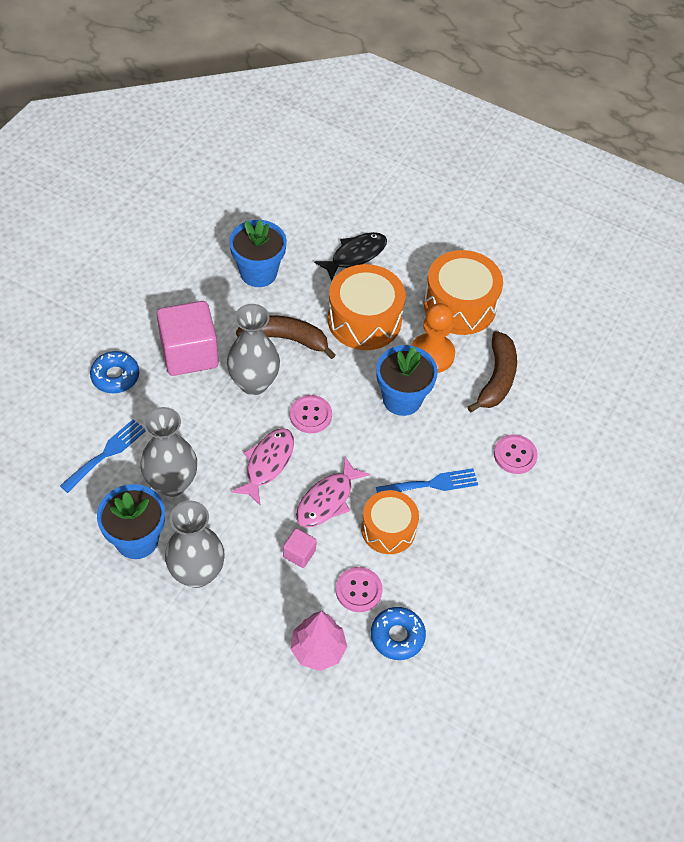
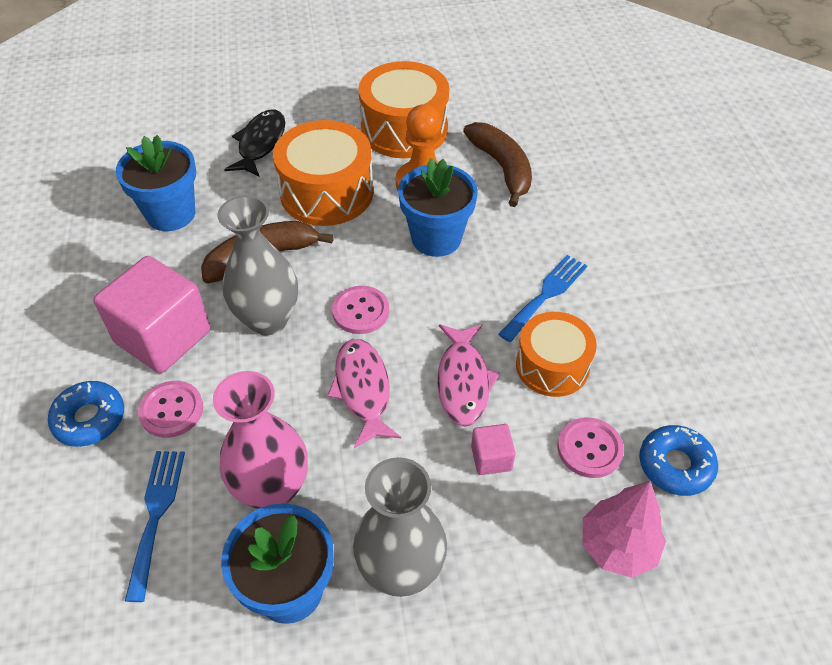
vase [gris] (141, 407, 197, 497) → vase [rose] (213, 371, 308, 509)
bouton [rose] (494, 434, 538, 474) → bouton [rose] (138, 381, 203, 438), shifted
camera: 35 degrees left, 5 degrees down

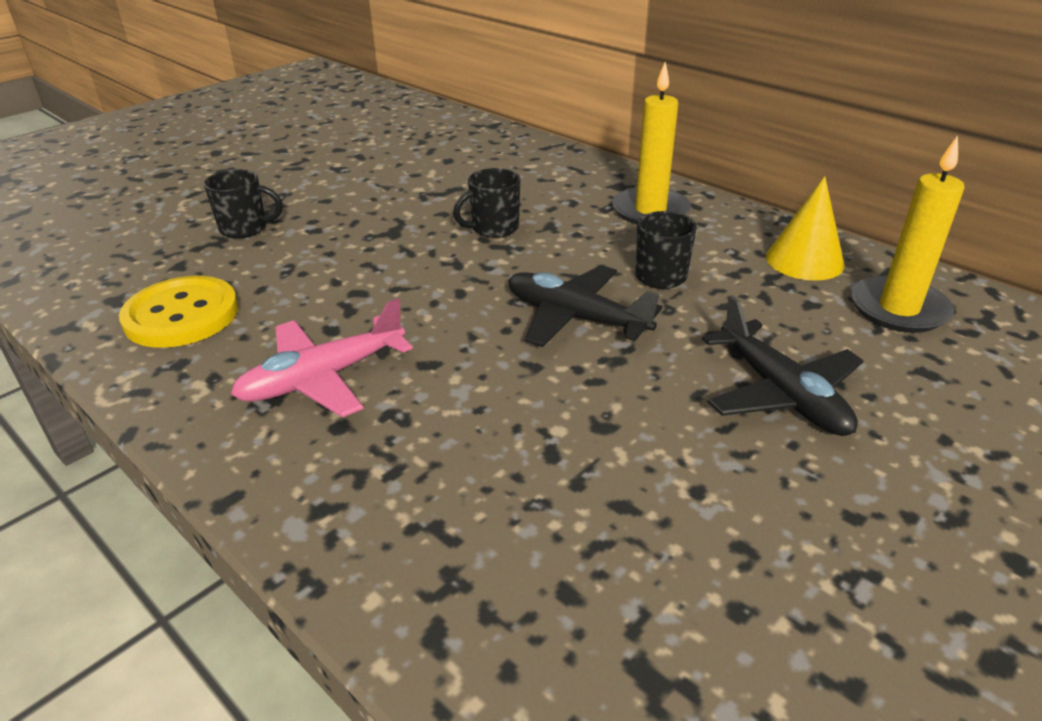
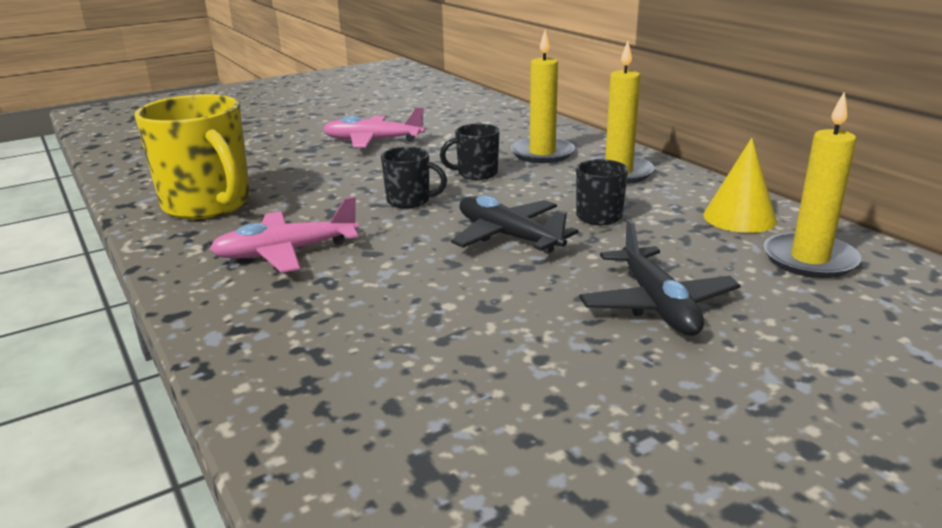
bouton [jaune] (119, 276, 238, 348) → tasse [jaune] (135, 94, 250, 219)
tasse [noir] (204, 169, 283, 239) → tasse [noir] (381, 147, 447, 209), shifted
- → avion [rose] (323, 107, 425, 148)
- → bougie [jaune] (510, 30, 575, 163)
camera: 15 degrees right, 10 degrees down

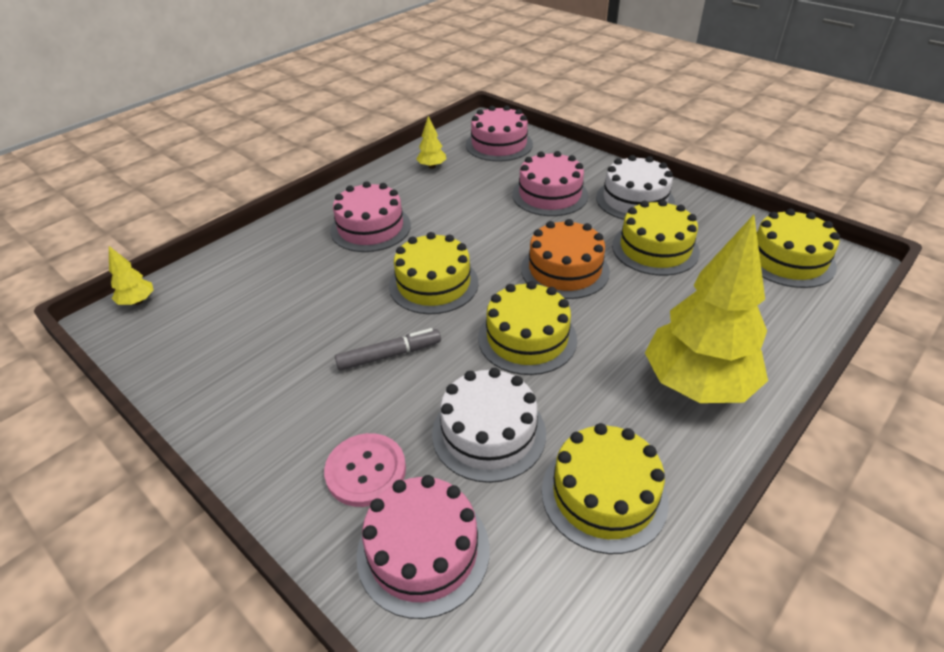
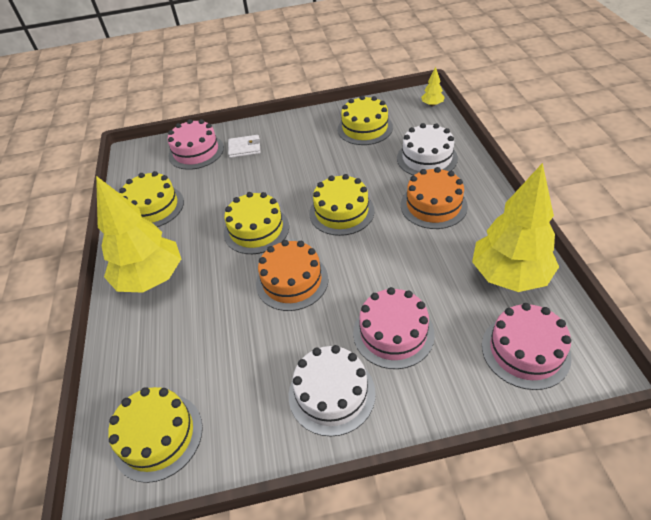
bouton [rose] (324, 433, 406, 507) → portefeuille [blanc] (228, 135, 261, 158)
gâteau [rose] (330, 181, 411, 252) → gâteau [orange] (401, 167, 468, 229)
feutre [gris] (335, 328, 441, 371) → -
arbre [jaune] (416, 116, 446, 169) → arbre [jaune] (472, 163, 559, 292), x2.46
gâteau [blanc] (432, 368, 546, 483) → gâteau [blanc] (397, 123, 458, 176), shifted
gâteau [jaune] (612, 199, 700, 276) → gâteau [jaune] (338, 95, 393, 145), shifted
camera: 130 degrees right, 5 degrees up

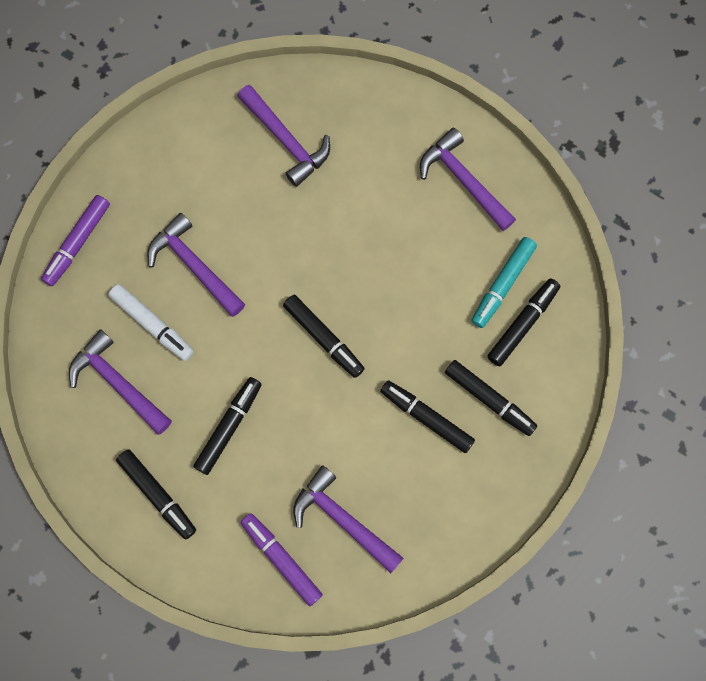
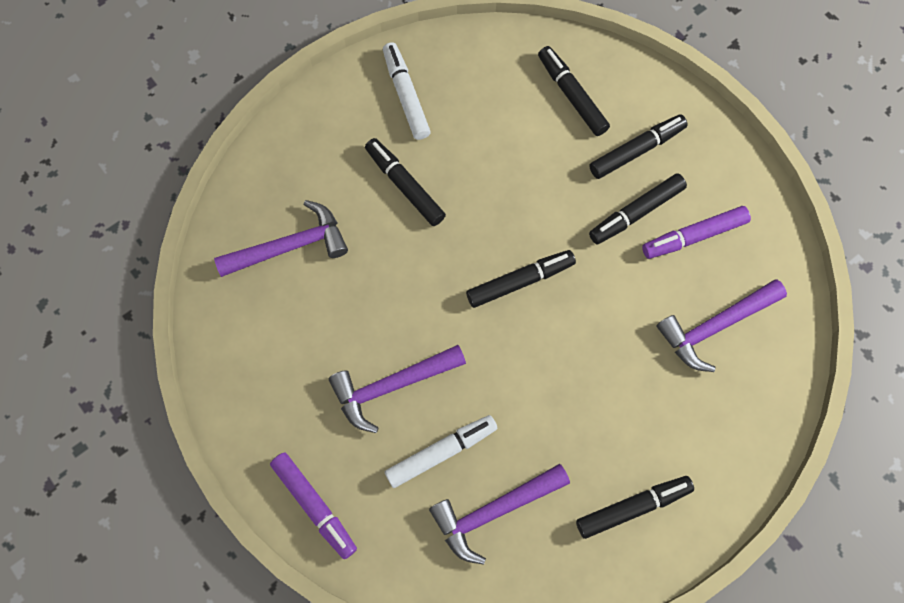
feutre [noir] (193, 377, 262, 475) → feutre [noir] (365, 138, 446, 226), shifted
feutre [violet] (241, 513, 323, 606) → feutre [violet] (642, 206, 751, 259), shifted
marteau [violet] (420, 128, 516, 231) → feutre [blanc] (383, 42, 431, 140)
feutre [turquoise] (471, 237, 537, 328) → -
camera: 70 degrees left, 5 degrees down

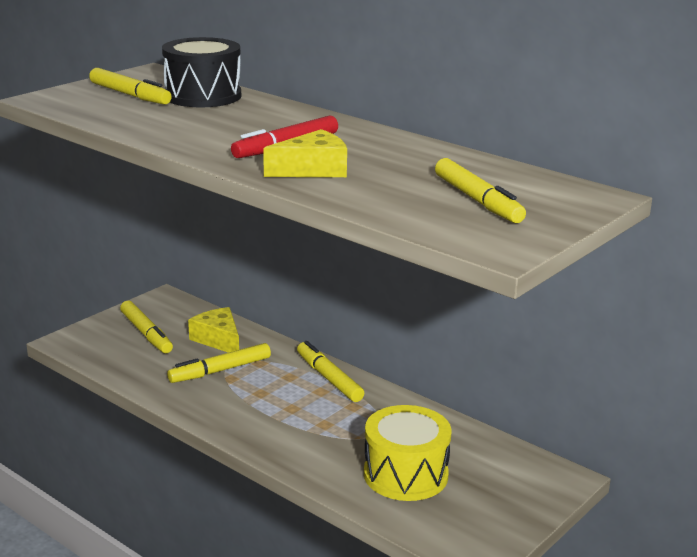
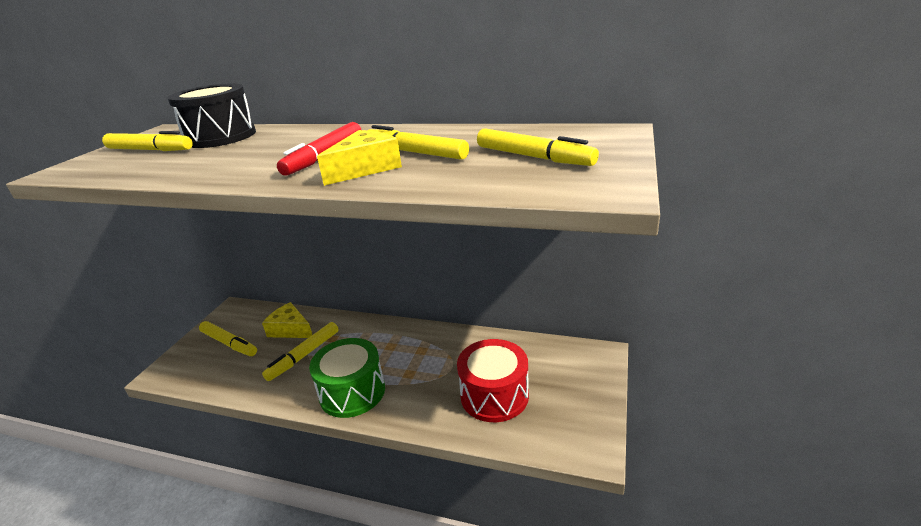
feutre [jaune] (297, 341, 364, 402) → feutre [jaune] (368, 125, 469, 160), shifted
tambour [jaune] (364, 405, 452, 501) → tambour [rouge] (457, 339, 529, 422)
- → tambour [vert] (309, 338, 385, 418)
camera: 20 degrees left, 5 degrees up

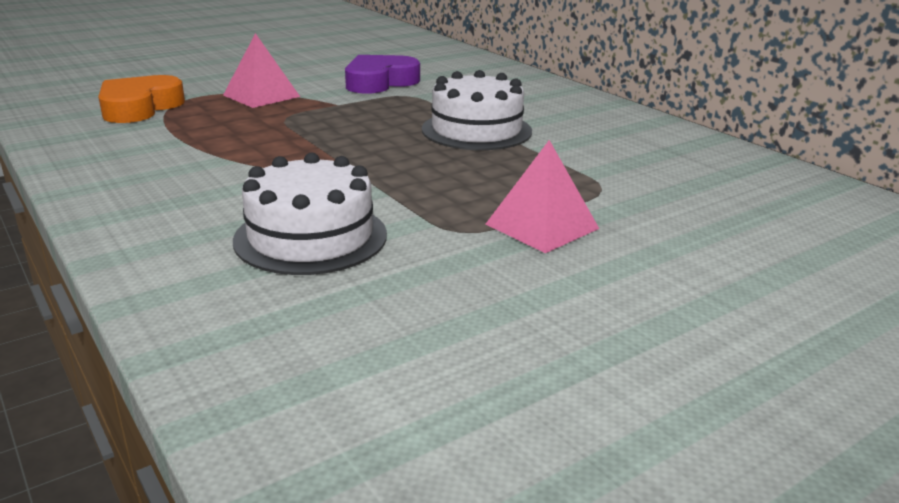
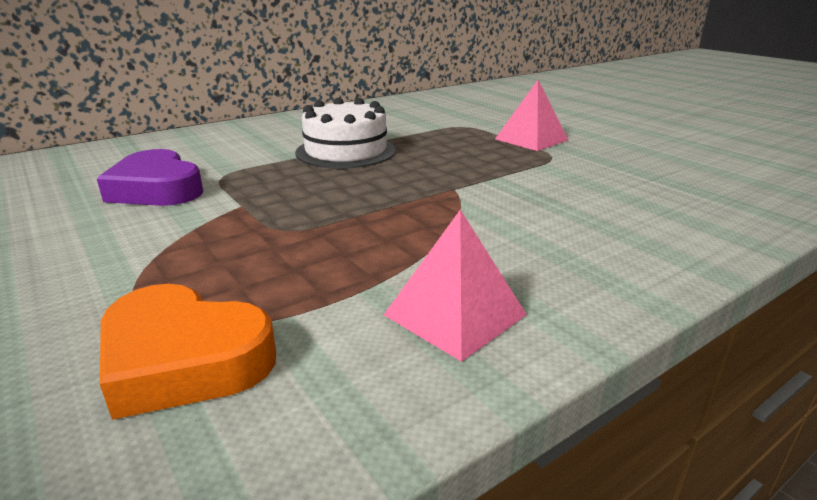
pyramide [rose] (223, 33, 300, 108) → pyramide [rose] (384, 210, 527, 362), shifted
gâteau [blanc] (233, 152, 387, 275) → -
camera: 90 degrees left, 0 degrees up

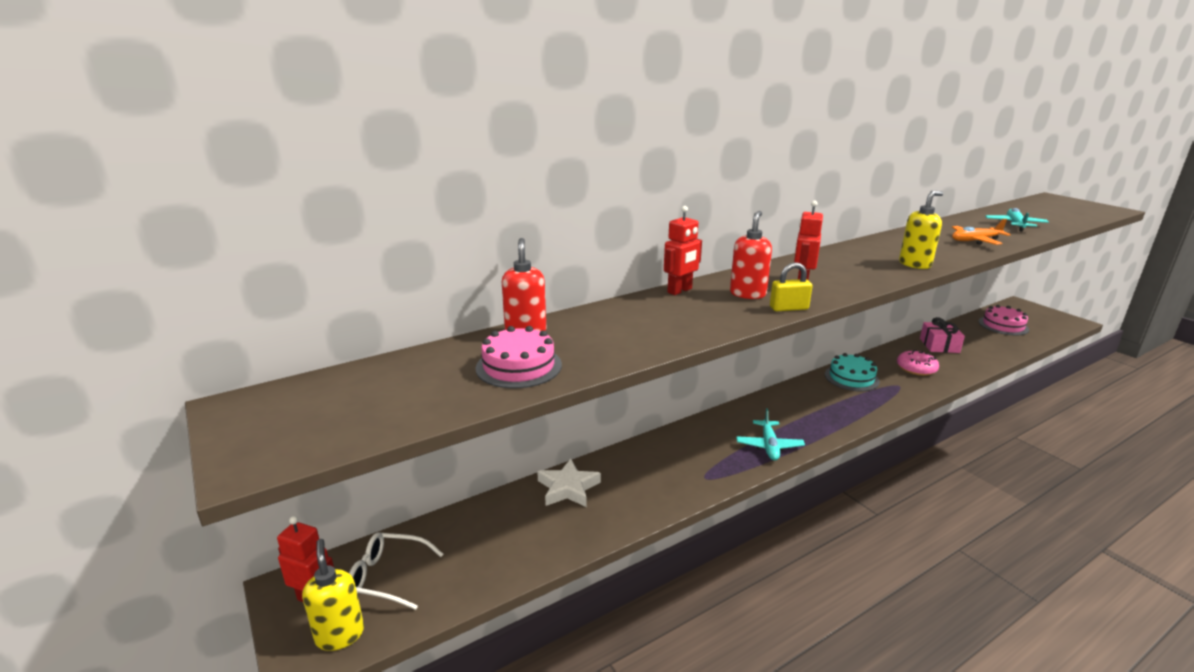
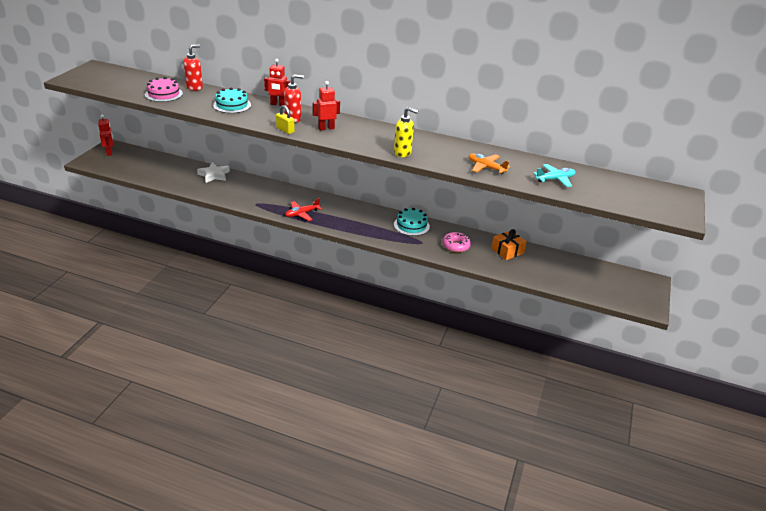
distributeur de savon [jaune] (302, 539, 364, 651) → -
lunettes [blanc] (349, 532, 443, 610) → -
avion [turquoise] (736, 408, 805, 461) → avion [rouge] (285, 198, 322, 221)
cadeau [rose] (920, 317, 965, 353) → cadeau [orange] (491, 229, 527, 260)
gâteau [rose] (978, 305, 1029, 336) → -
- → gâteau [turquoise] (213, 87, 251, 113)
camera: 50 degrees right, 10 degrees up

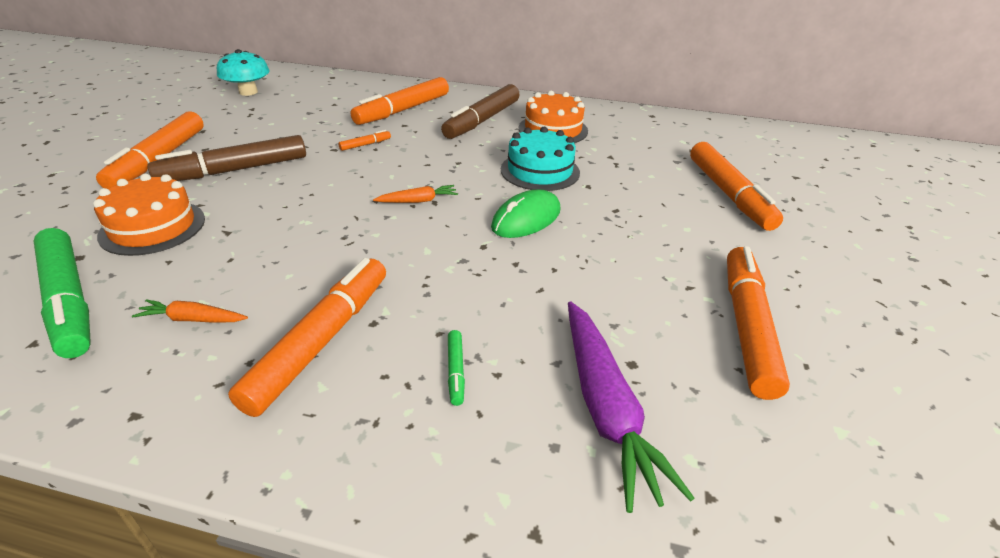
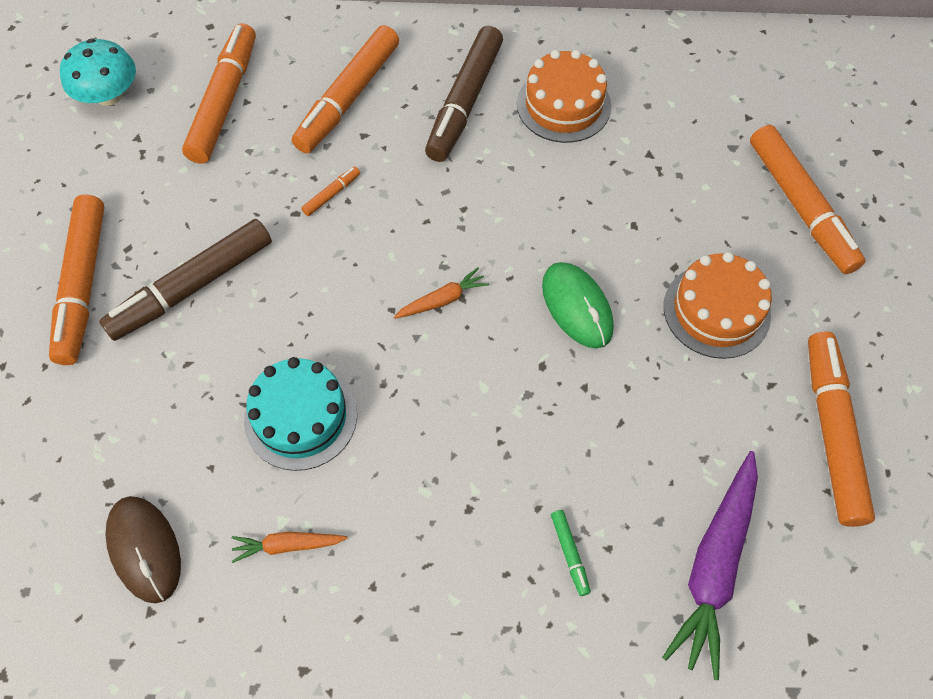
feutre [vert] (34, 228, 91, 358) → souris [marron] (106, 496, 181, 603)
gâteau [orange] (93, 174, 205, 256) → gâteau [orange] (664, 252, 772, 359), shifted
feutre [orange] (228, 258, 386, 417) → feutre [orange] (182, 23, 256, 164), shifted
souris [vert] (491, 189, 561, 238) → souris [vert] (542, 262, 614, 349), 60 degrees counterclockwise
gâteau [turquoise] (501, 127, 580, 191) → gâteau [turquoise] (244, 357, 357, 471), shifted
carotte [violet] (568, 301, 694, 513) → carotte [violet] (662, 451, 758, 680), 45 degrees clockwise
camera: 10 degrees left, 25 degrees up

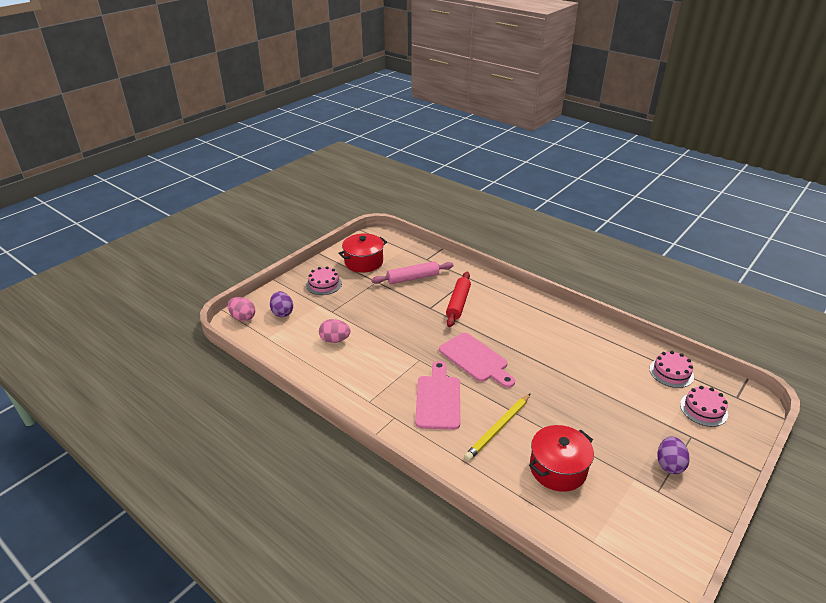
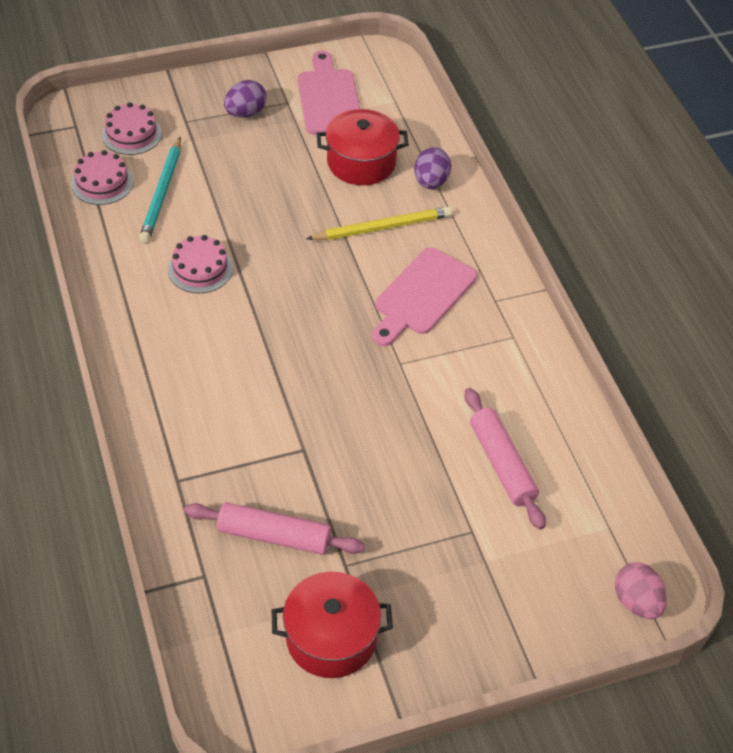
œuf [violet] (270, 291, 293, 317) → œuf [violet] (414, 147, 451, 189), shifted
gâteau [rose] (306, 267, 342, 295) → gâteau [rose] (168, 235, 233, 293), shifted
œuf [rose] (319, 319, 351, 343) → rouleau à pâtisserie [rose] (465, 388, 546, 530)
planche à découper [rose] (439, 333, 515, 388) → planche à découper [rose] (298, 51, 360, 135), shifted
rouleau à pâtisserie [rouge] (446, 272, 471, 327) → -
- → crayon [turquoise] (139, 137, 181, 243)
camera: 150 degrees left, 15 degrees up

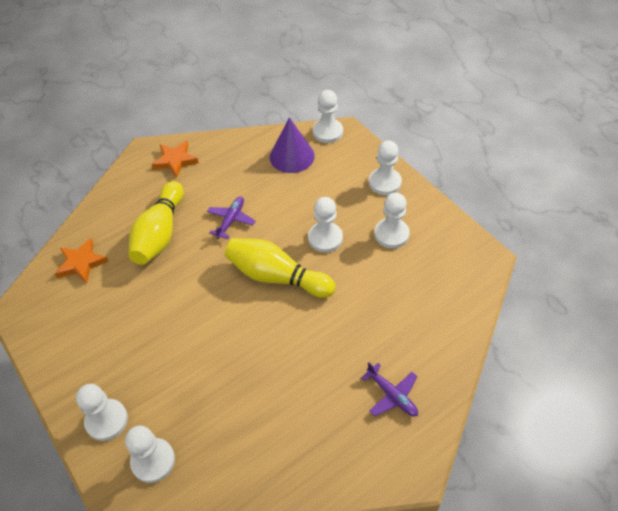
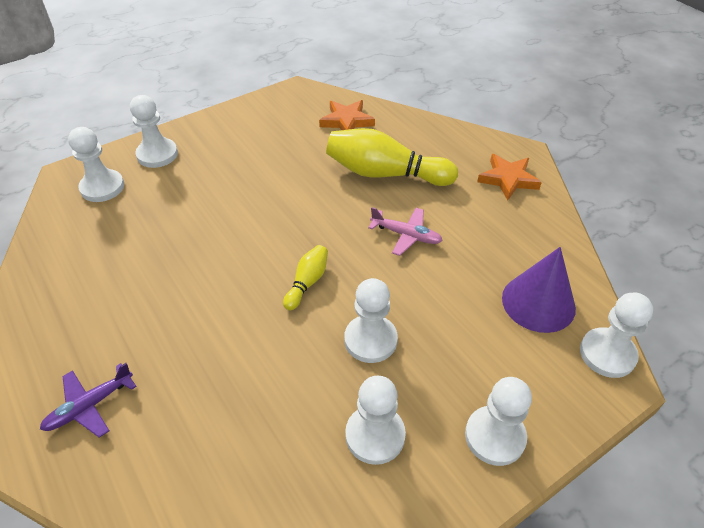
avion [violet] (207, 197, 255, 239) → avion [rose] (368, 207, 443, 256)
quille [jaune] (225, 238, 336, 298) → quille [jaune] (283, 245, 328, 310), x0.49
camera: 90 degrees right, 5 degrees down

